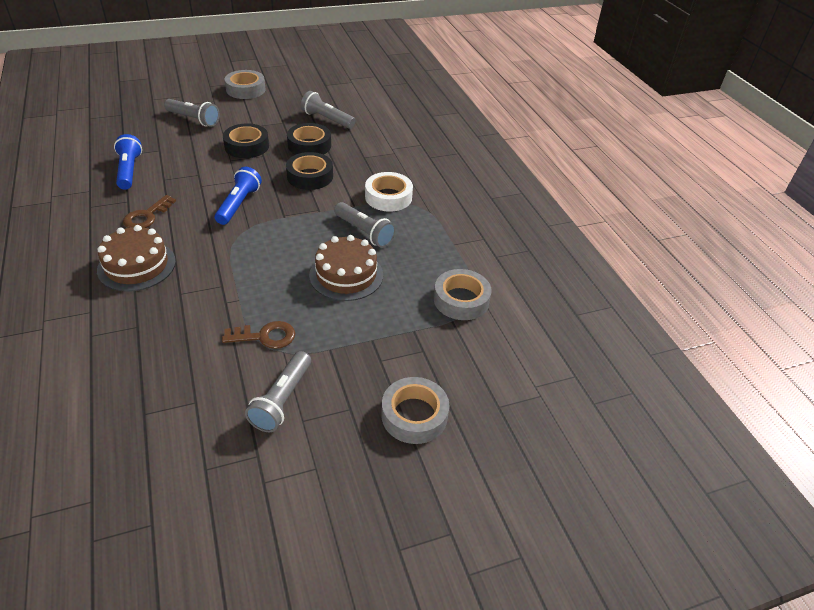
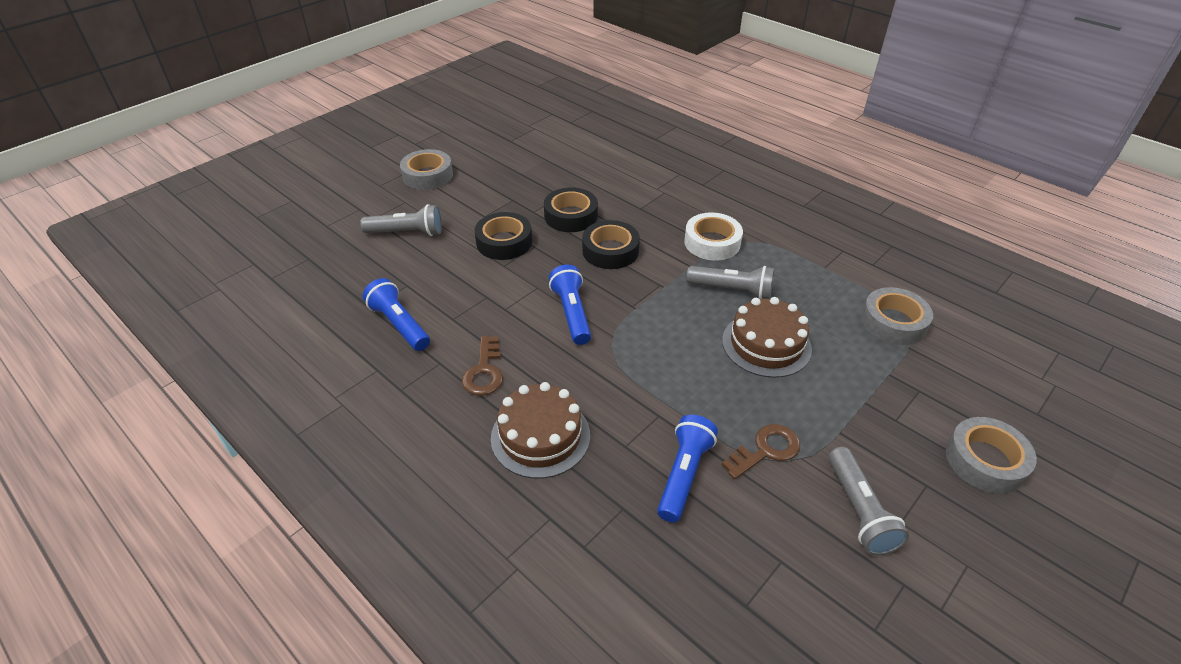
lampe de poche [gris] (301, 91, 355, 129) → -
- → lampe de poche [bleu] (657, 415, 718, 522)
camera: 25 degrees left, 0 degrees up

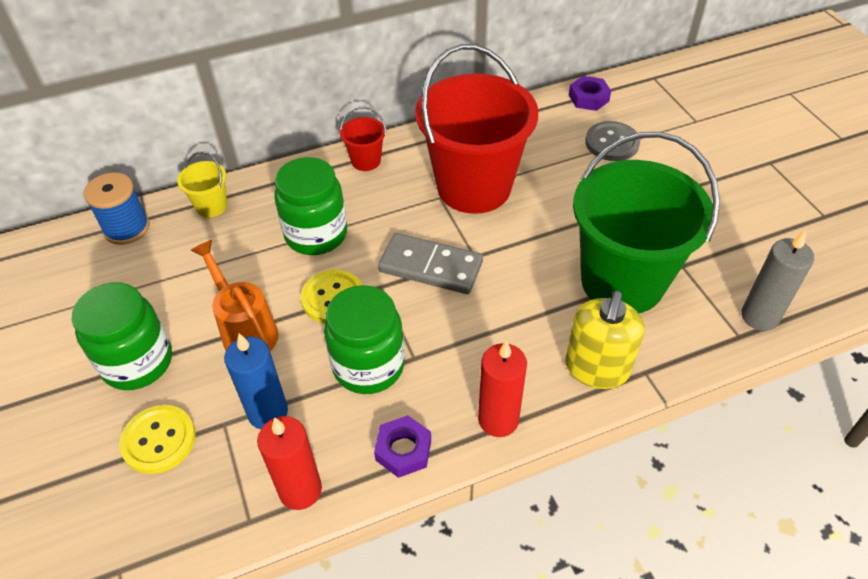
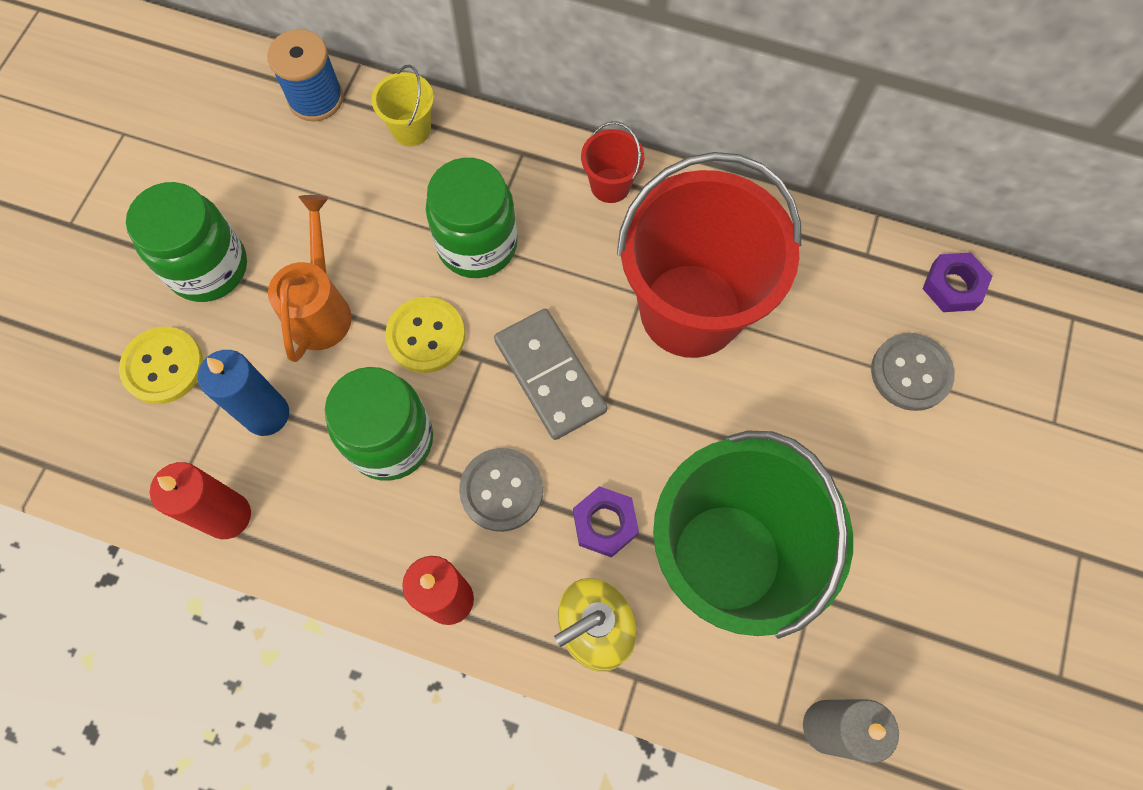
écrou [violet] (374, 415, 431, 478) → écrou [violet] (573, 486, 639, 558), shifted
- → bouton [gris] (459, 448, 543, 532)
camera: 40 degrees right, 20 degrees up

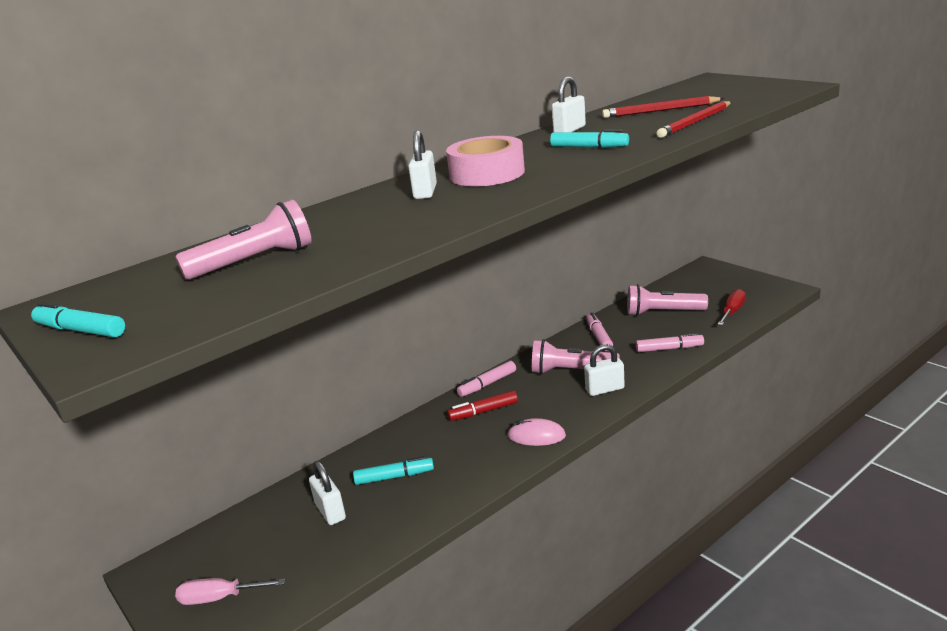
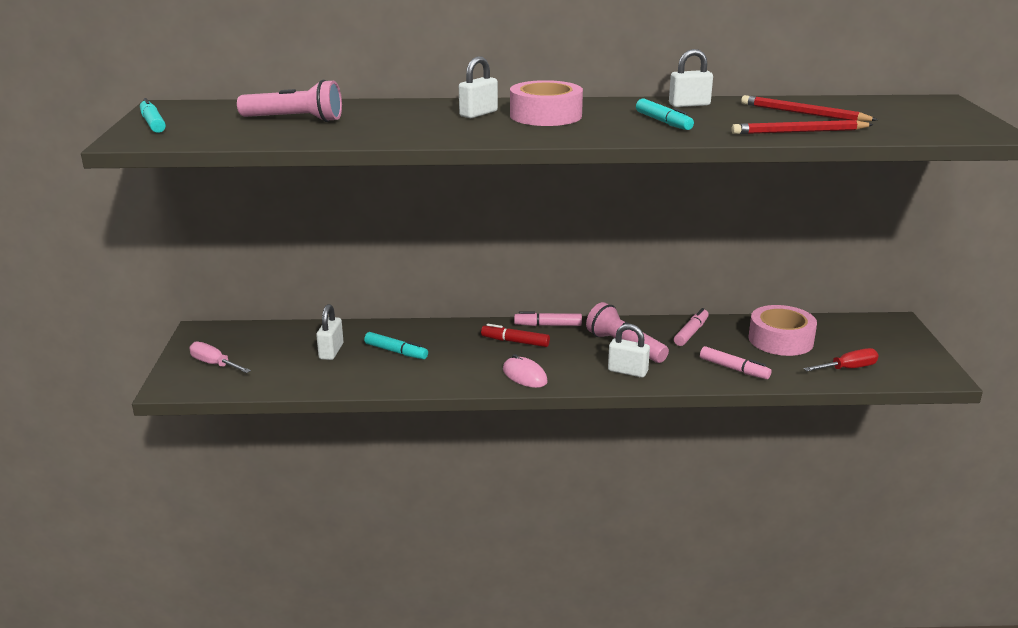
lampe de poche [rose] (627, 284, 708, 316) → ruban adhésif [rose] (749, 305, 817, 356)
camera: 35 degrees right, 0 degrees up

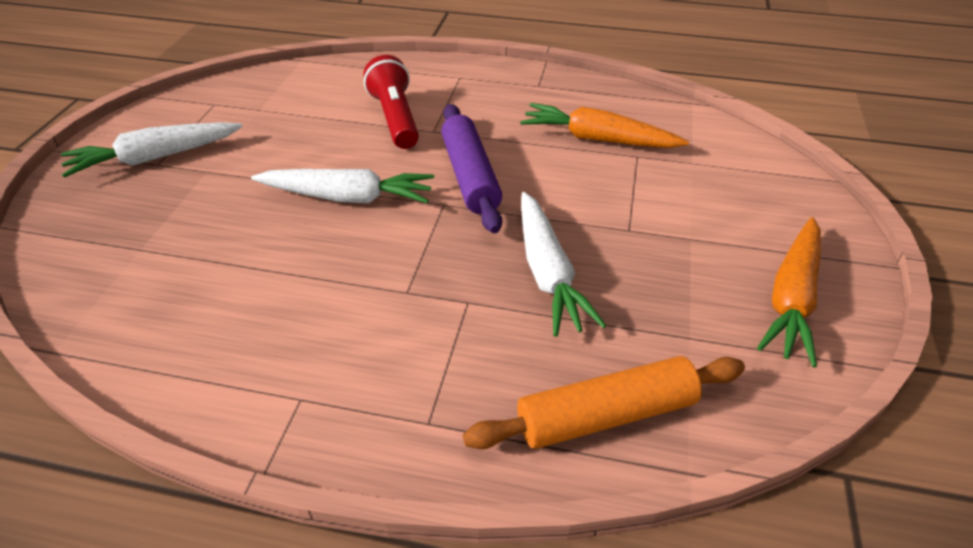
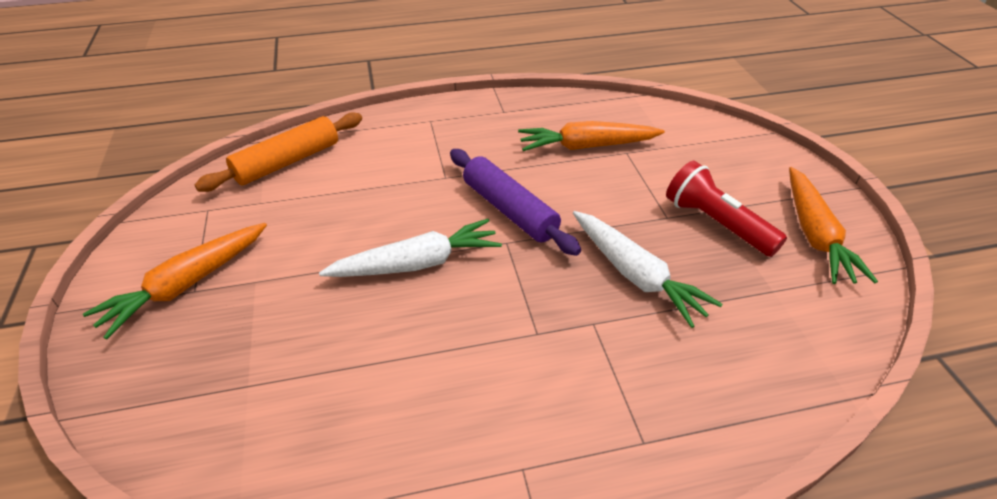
carotte [blanc] (61, 122, 243, 178) → carotte [orange] (83, 223, 267, 339)
lampe de poche [rouge] (364, 55, 419, 149) → lampe de poche [rouge] (666, 161, 787, 257), shifted
rouleau à pâtisserie [orange] (463, 356, 745, 449) → rouleau à pâtisserie [orange] (195, 112, 362, 192), shifted
camera: 25 degrees left, 0 degrees up

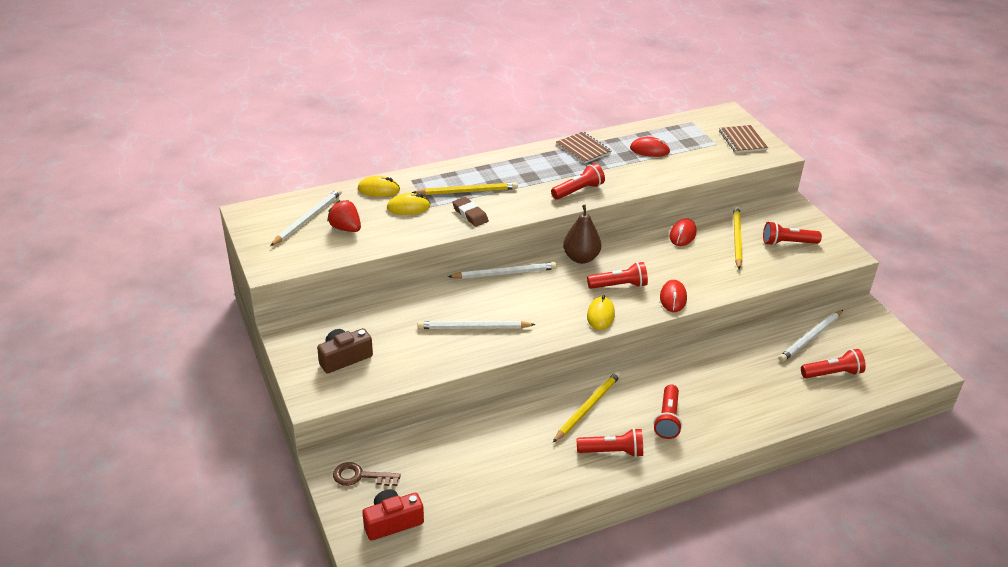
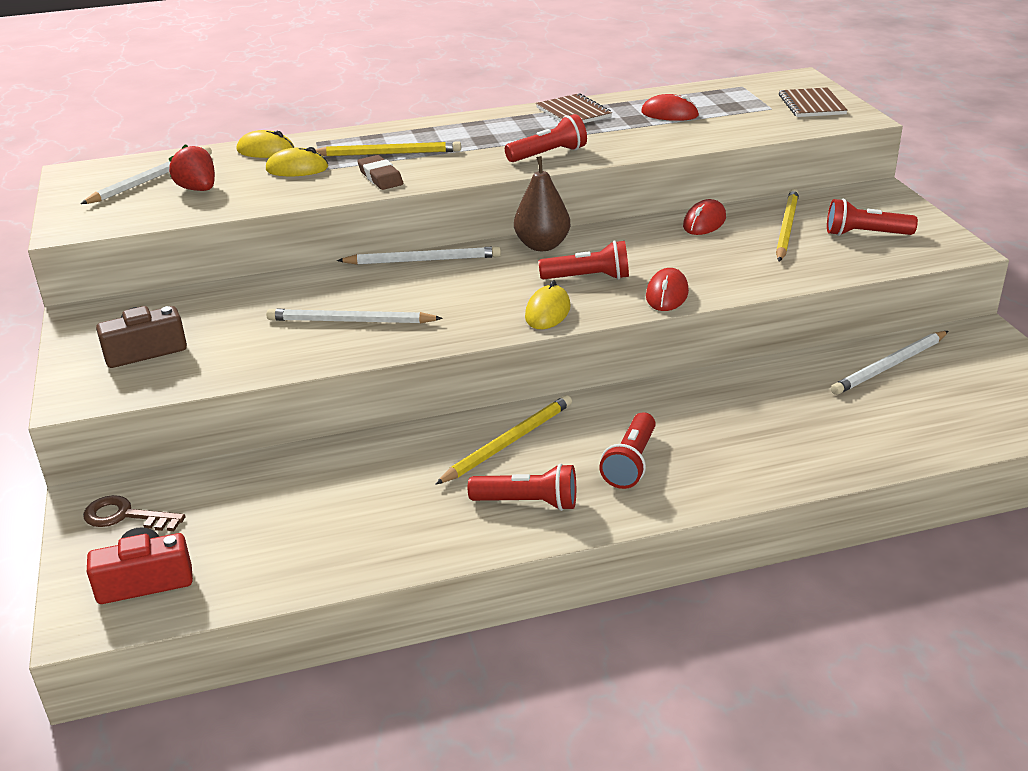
lampe de poche [rouge] (801, 349, 866, 378) → -
camera: 10 degrees right, 5 degrees down

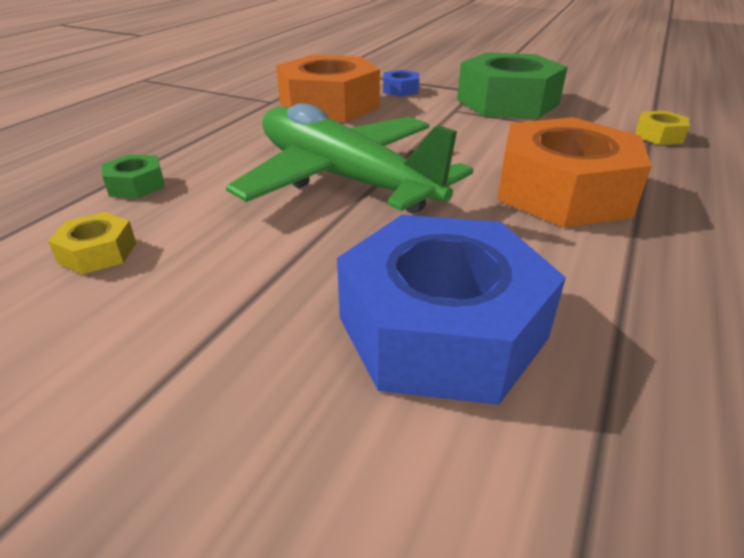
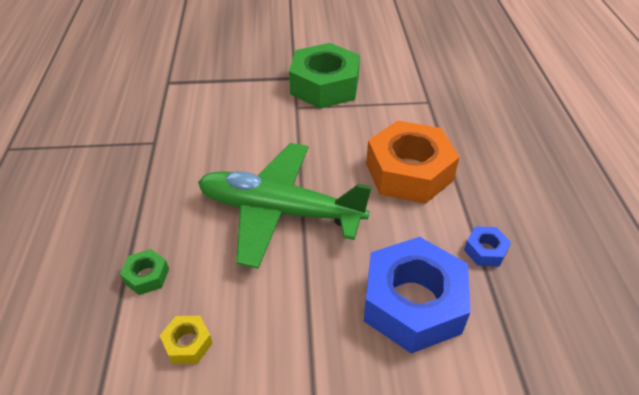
écrou [orange] (276, 55, 380, 122) → -
écrou [bleu] (383, 70, 419, 97) → écrou [bleu] (464, 226, 511, 266), shifted
écrou [jaune] (636, 111, 690, 145) → -
camera: 30 degrees left, 10 degrees up

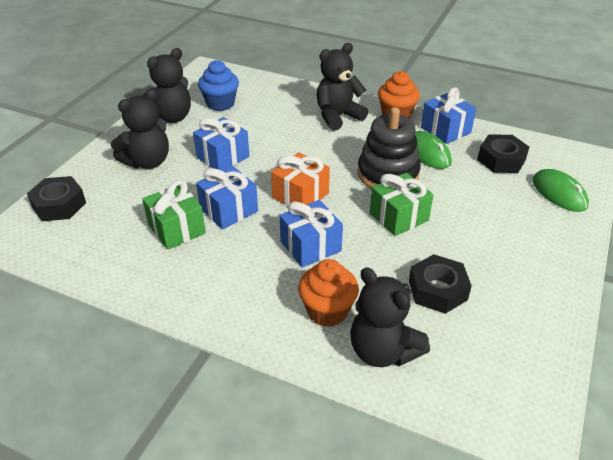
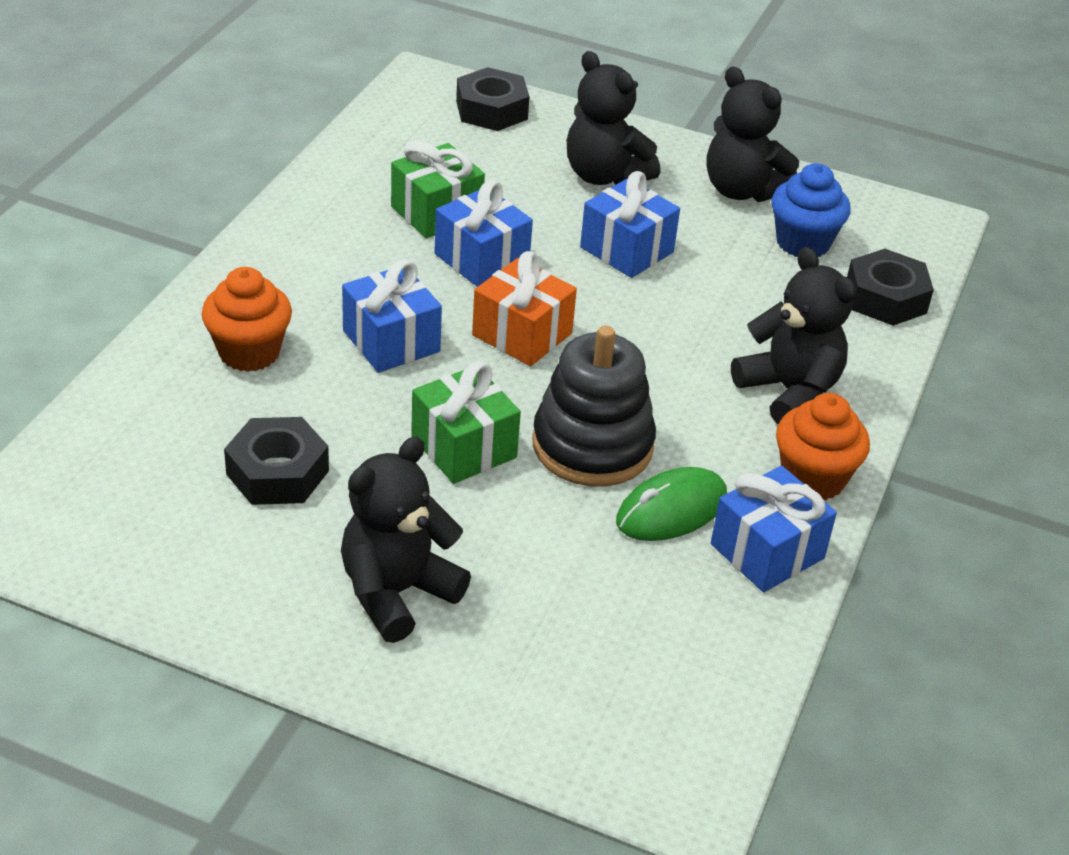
ours en peluche [noir] (350, 267, 430, 367) → ours en peluche [noir] (341, 437, 471, 643), shifted
écrou [noir] (477, 134, 529, 173) → écrou [noir] (847, 249, 934, 326), shifted
souris [vert] (533, 169, 589, 212) → -
camera: 85 degrees right, 0 degrees up

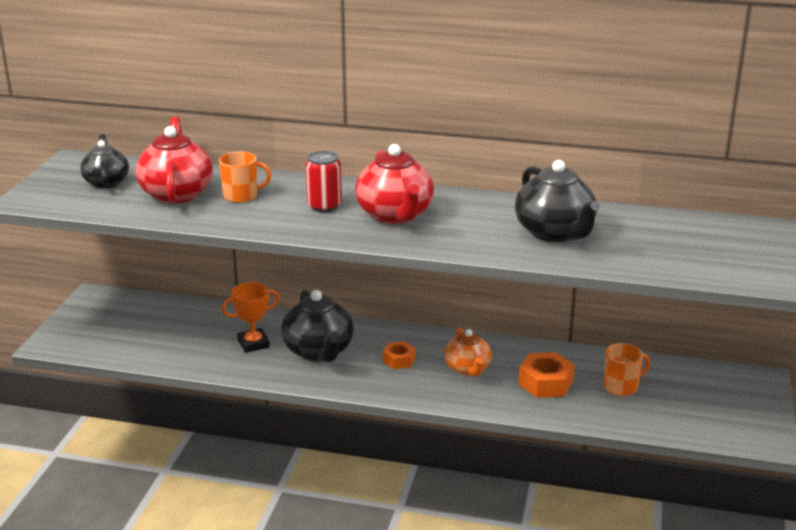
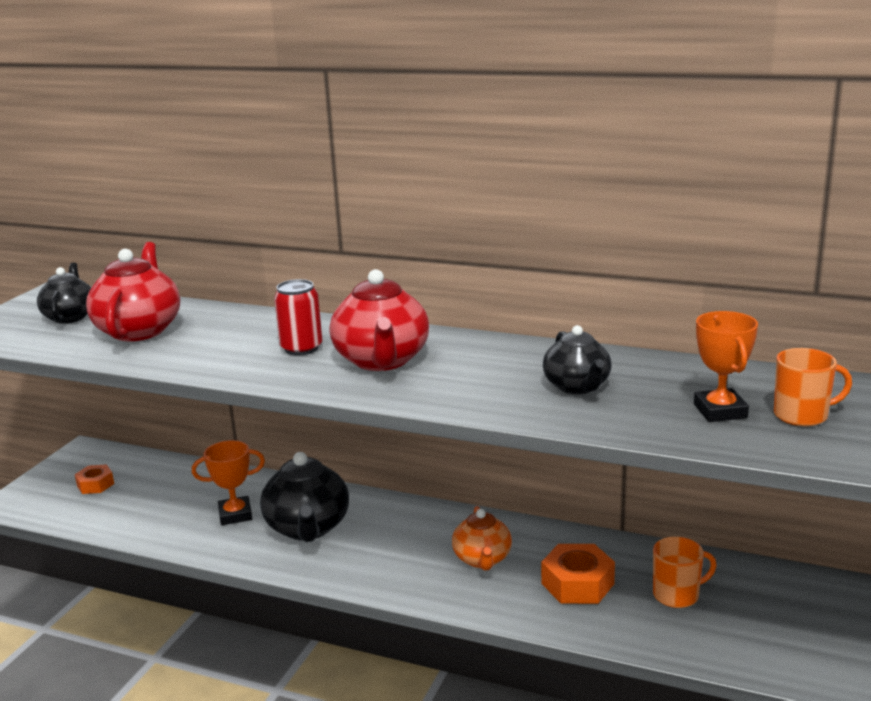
tasse [orange] (219, 151, 271, 203) → tasse [orange] (774, 348, 852, 426), shifted
écrou [orange] (382, 341, 416, 369) → écrou [orange] (75, 464, 114, 494), shifted
théière [noir] (515, 160, 600, 242) → théière [noir] (543, 325, 612, 394), x0.64
- → trophée [orange] (694, 311, 758, 422)
camera: 10 degrees right, 5 degrees down

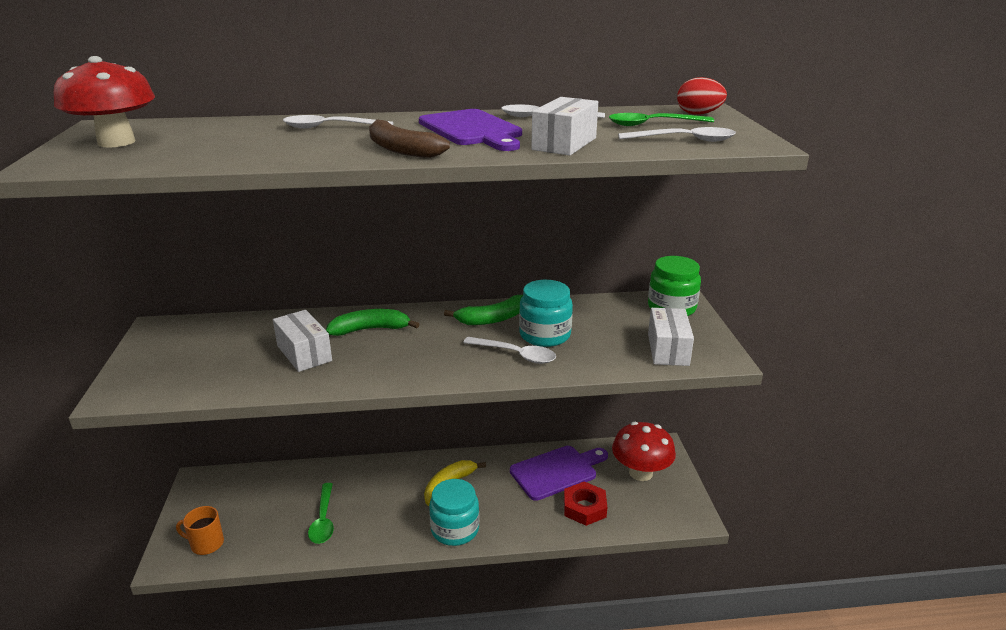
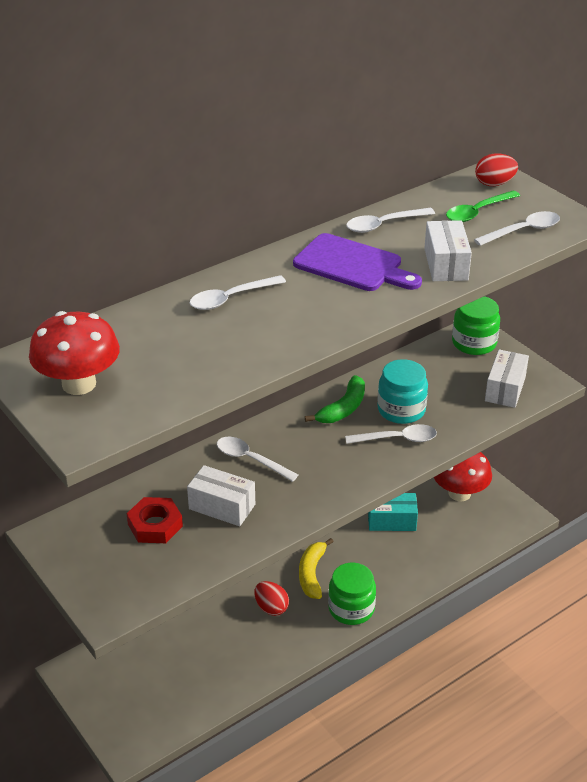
tasse [orange] (176, 506, 224, 555) → -
cuillère [vert] (308, 483, 334, 544) → -
banane [vert] (326, 309, 419, 336) → cuillère [blanc] (217, 437, 298, 482)
banane [marron] (369, 119, 450, 158) → -
bocal [turquoise] (429, 479, 479, 546) → bocal [vert] (328, 563, 376, 625)
planche à découper [violet] (510, 446, 608, 501) → boîte [turquoise] (368, 493, 418, 531)
écrou [rouge] (564, 481, 607, 526) → écrou [rouge] (127, 497, 183, 543), shifted
boîte [blanc] (648, 308, 694, 366) → boîte [blanc] (485, 349, 529, 408), 45 degrees clockwise
- → œuf [rouge] (254, 581, 289, 616)
camera: 30 degrees left, 10 degrees up

